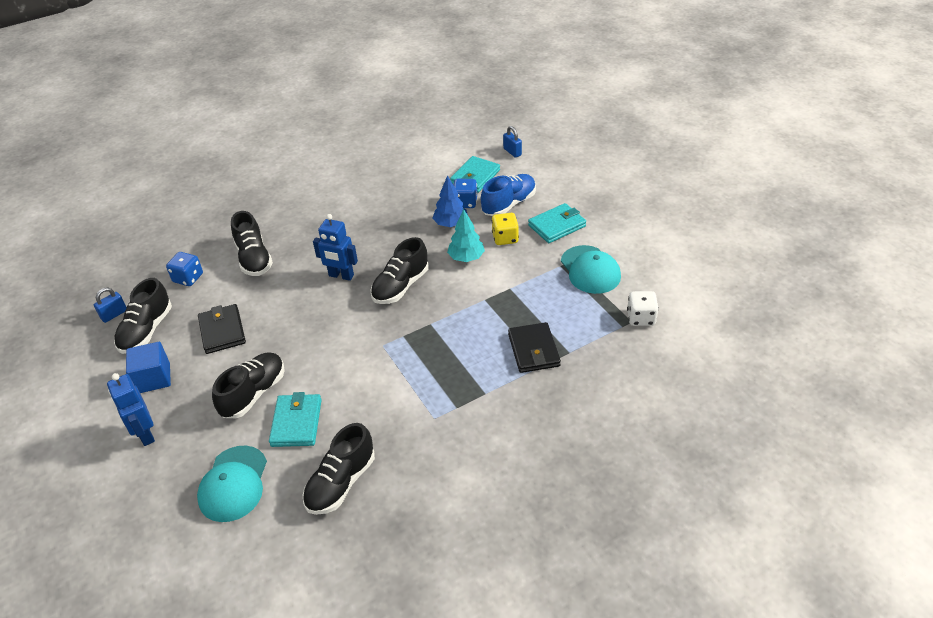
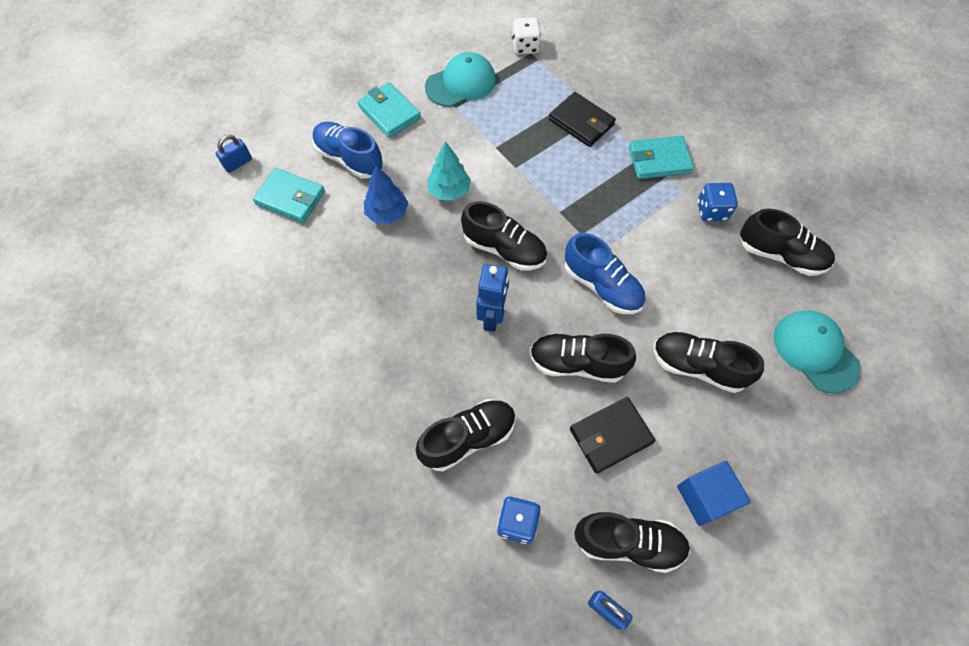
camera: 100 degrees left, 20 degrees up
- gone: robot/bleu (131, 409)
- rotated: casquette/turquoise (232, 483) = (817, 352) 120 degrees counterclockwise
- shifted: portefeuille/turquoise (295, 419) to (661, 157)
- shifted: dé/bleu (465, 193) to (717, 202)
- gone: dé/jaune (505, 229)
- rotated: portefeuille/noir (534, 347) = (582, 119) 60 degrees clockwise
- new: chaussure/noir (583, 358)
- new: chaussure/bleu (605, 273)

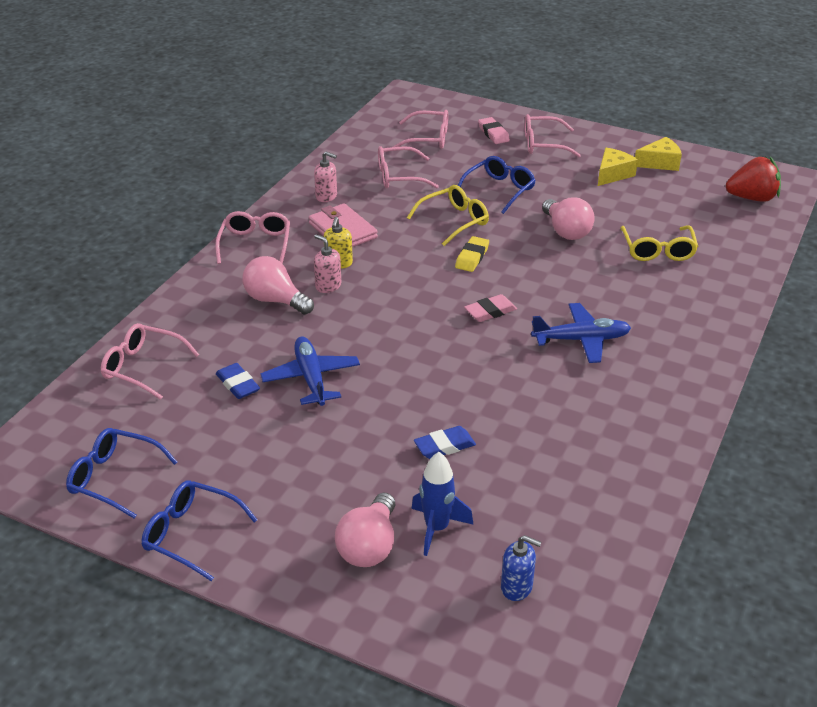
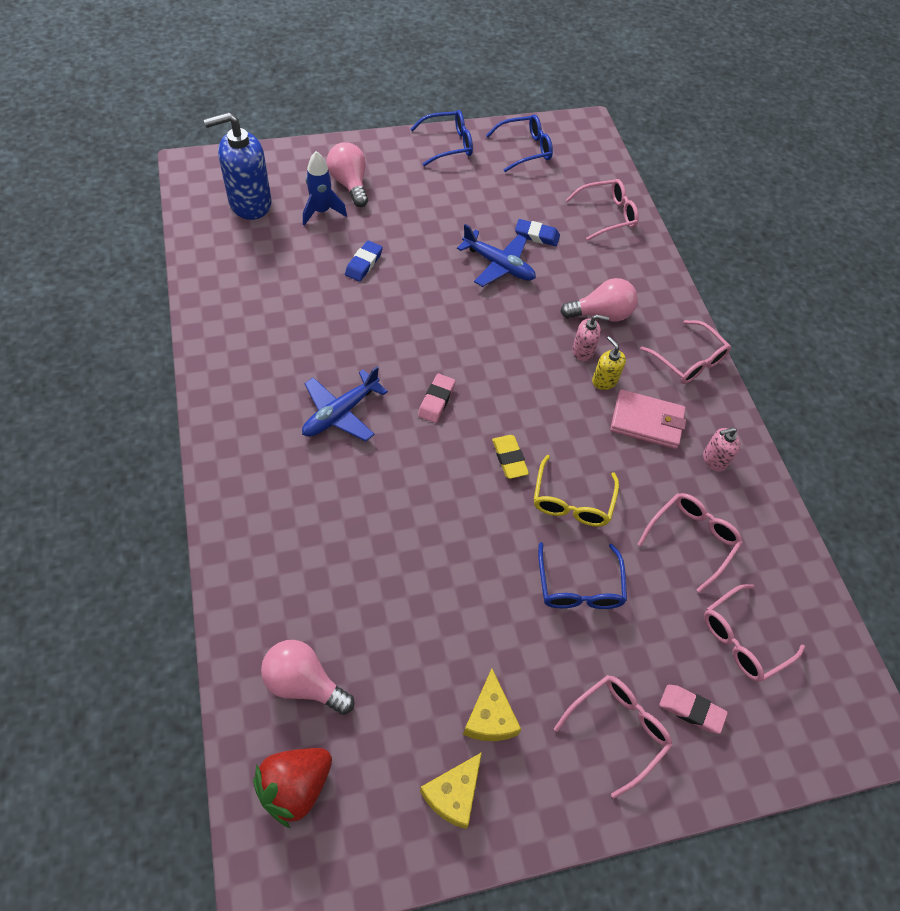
camera: 135 degrees right, 20 degrees up
- scaled: distributeur de savon/bleu (521, 568) = (238, 166) x2.06
- shifted: ampoule/rose (568, 218) to (308, 677)
- gone: lunettes/jaune (659, 243)

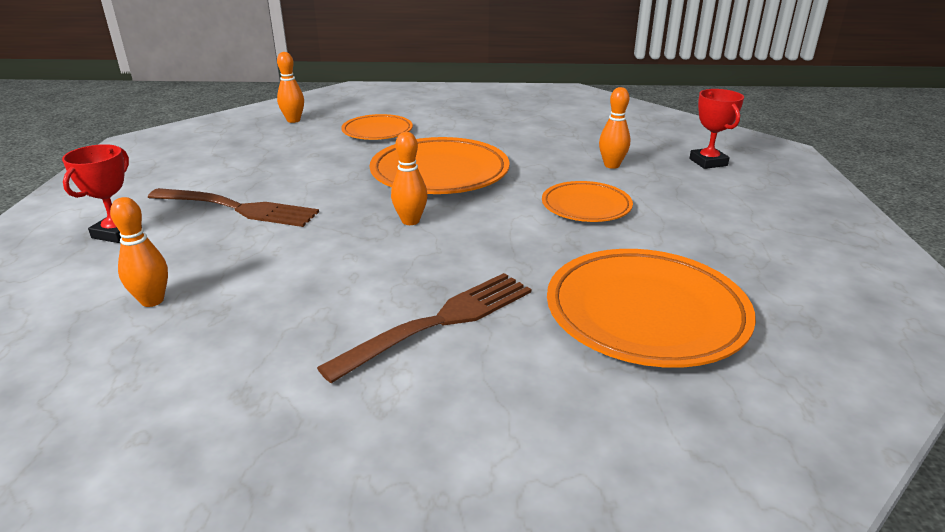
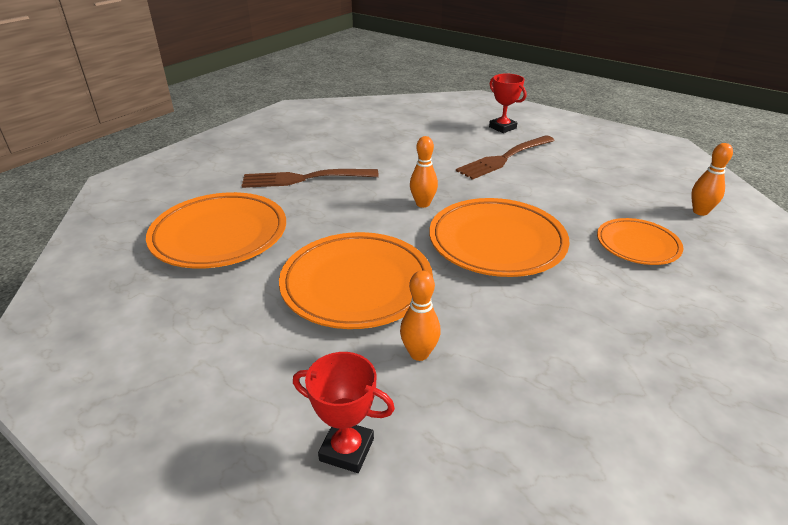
camera: 125 degrees right, 5 degrees up
- gone: quille/orange (139, 252)
- rotated: fourchette/marron (424, 328) = (310, 178) 90 degrees clockwise
- scaled: assiette/orange (587, 201) = (356, 280) x1.70

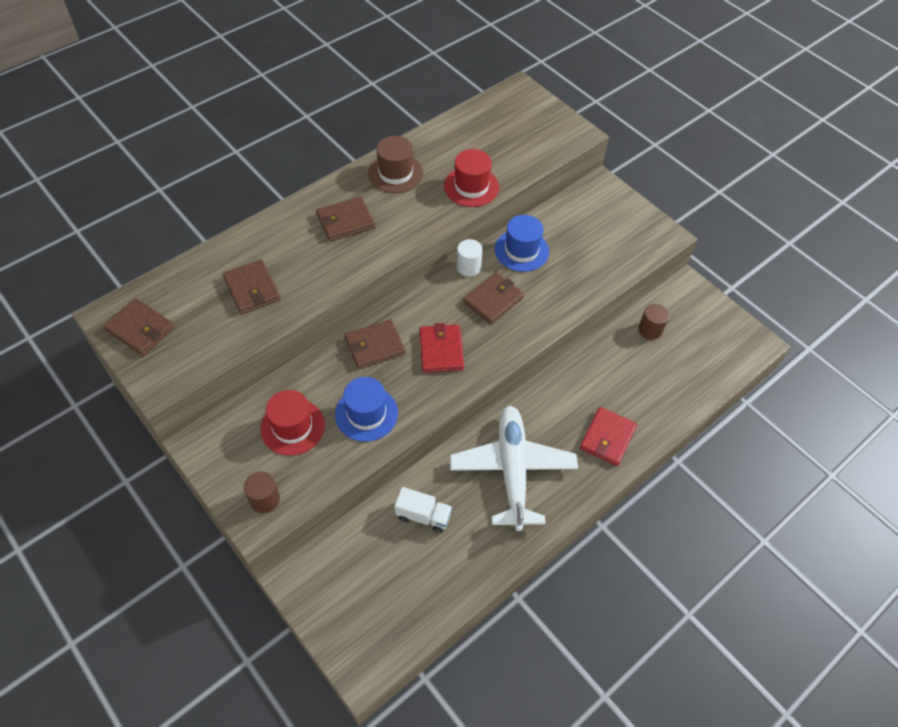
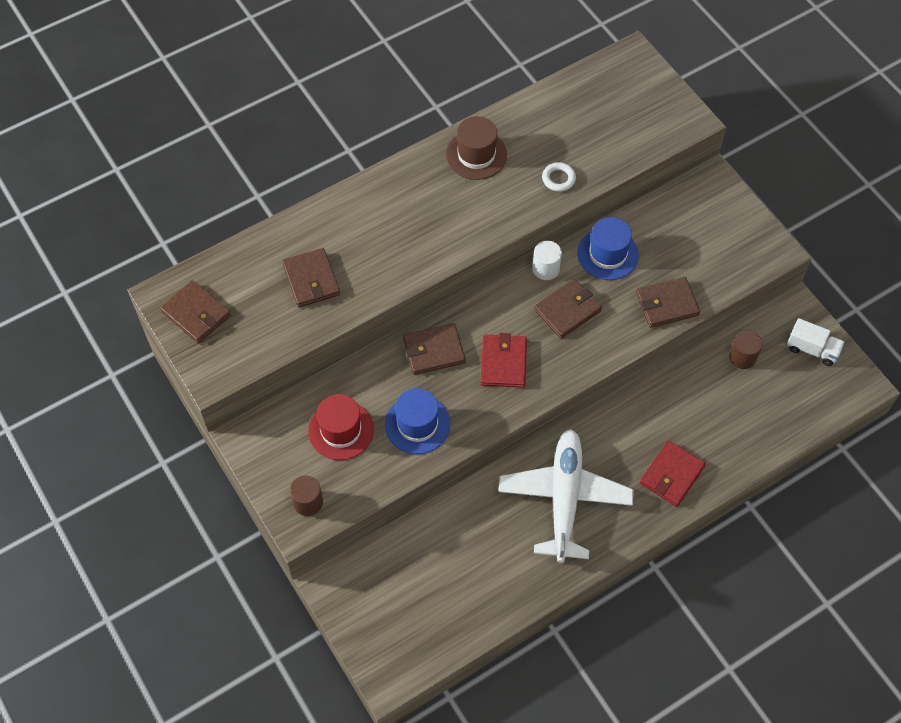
camera: 10 degrees right, 5 degrees up
- shifted: portefeuille/marron (345, 219) to (668, 302)
- shifted: camion/blanc (423, 510) to (816, 342)
- swapped: chapeau/rouge (471, 178) to anneau/blanc (559, 177)

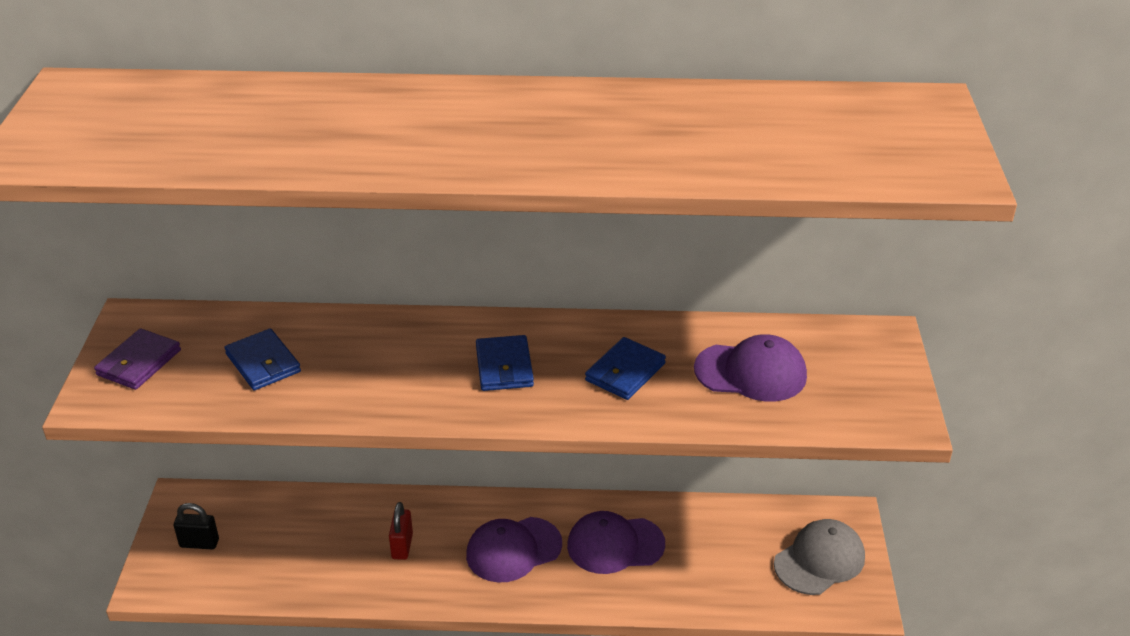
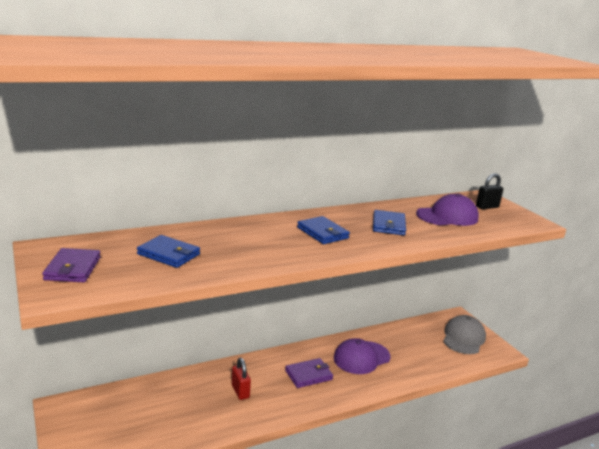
camera: 30 degrees left, 15 degrees down
- shifted: cadenas/noir (196, 526) to (489, 191)
- swapped: casquette/violet (514, 549) to portefeuille/violet (309, 373)

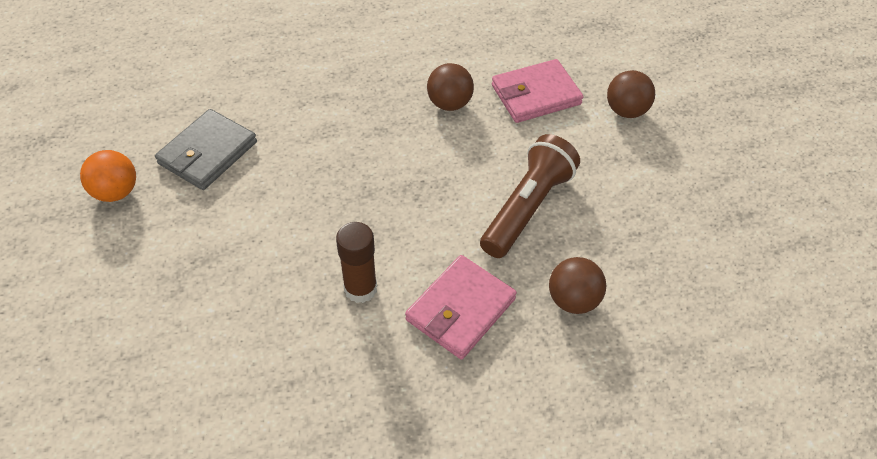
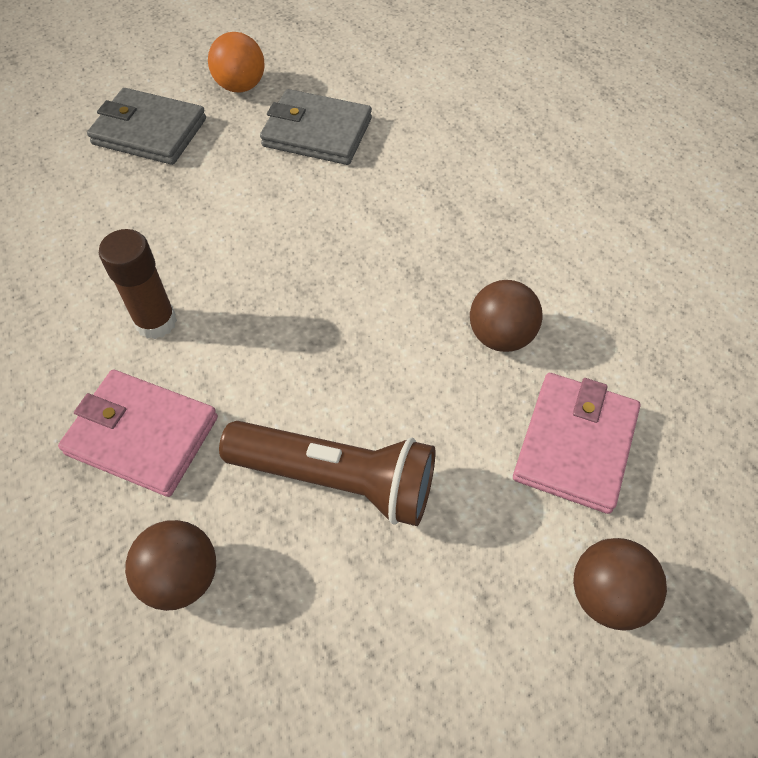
camera: 75 degrees right, 5 degrees up
- rotated: portefeuille/rose (538, 91) = (576, 443) 60 degrees clockwise
- new: portefeuille/gris (146, 126)

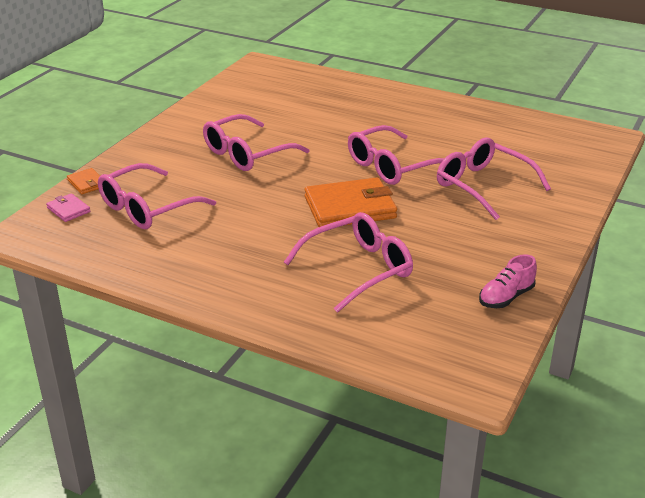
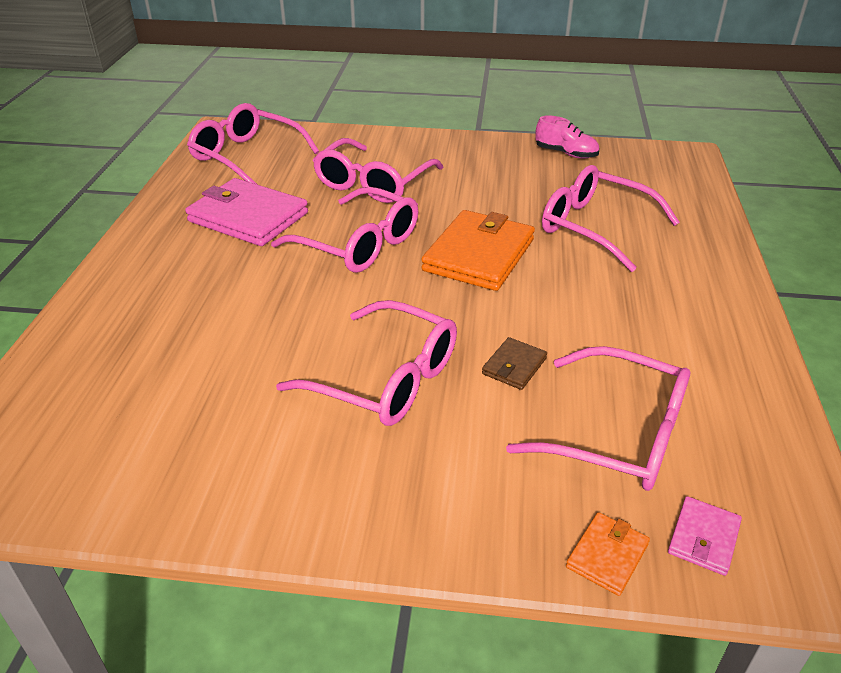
camera: 110 degrees left, 5 degrees up
- rotated: portefeuille/orange (351, 202) = (478, 250) 60 degrees clockwise
- new: portefeuille/rose (246, 212)
- new: lunettes/rose (253, 144)
- new: portefeuille/marron (514, 363)

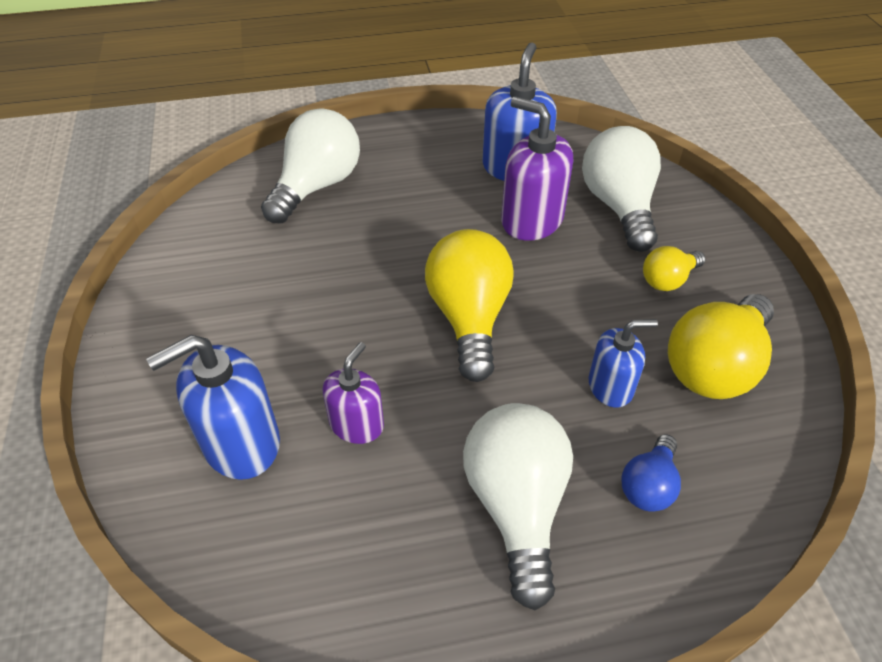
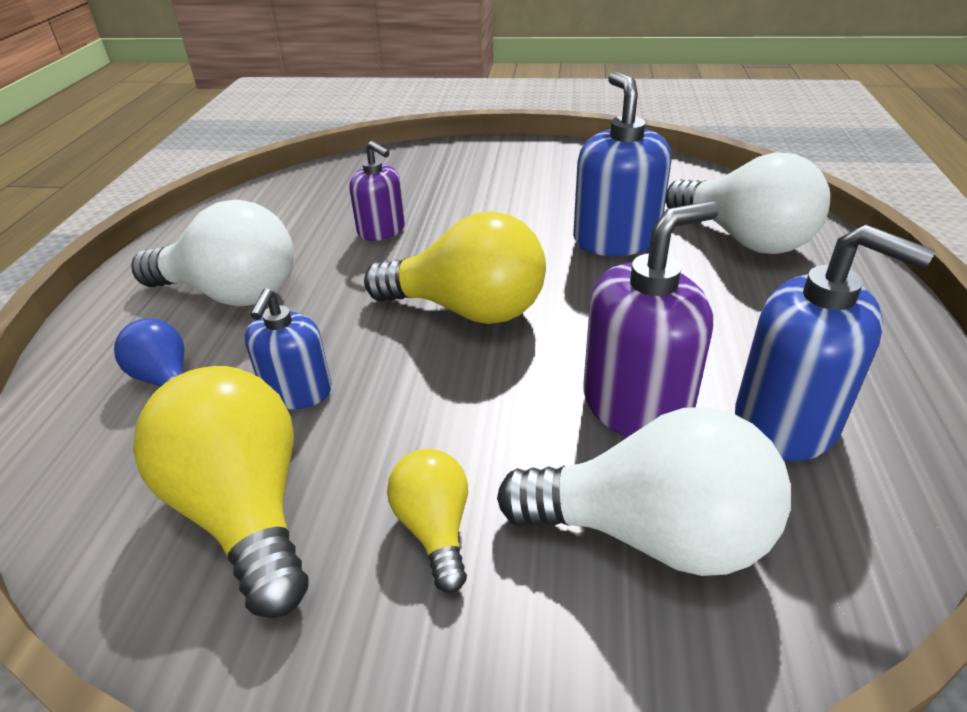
camera: 110 degrees right, 10 degrees down
- shifted: distributeur de savon/bleu (213, 407) to (622, 164)

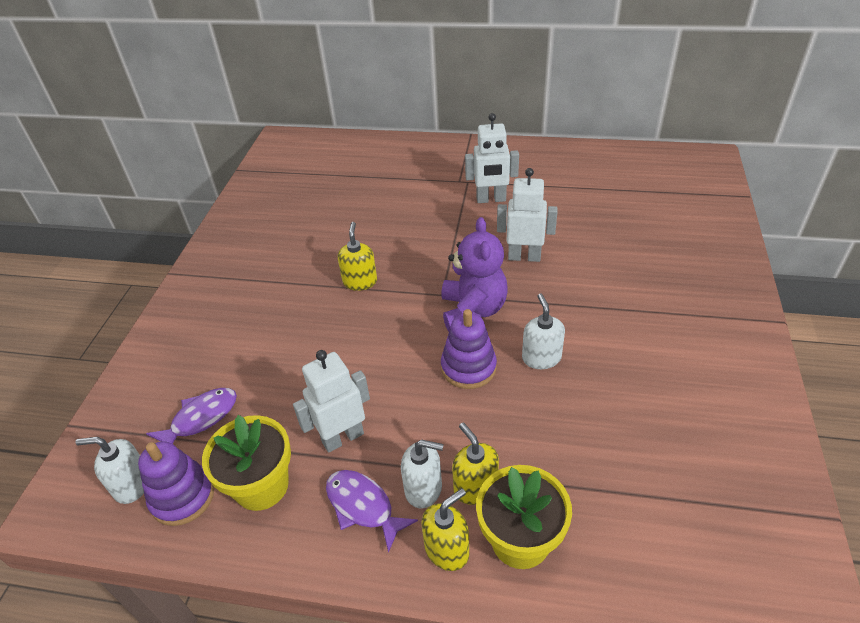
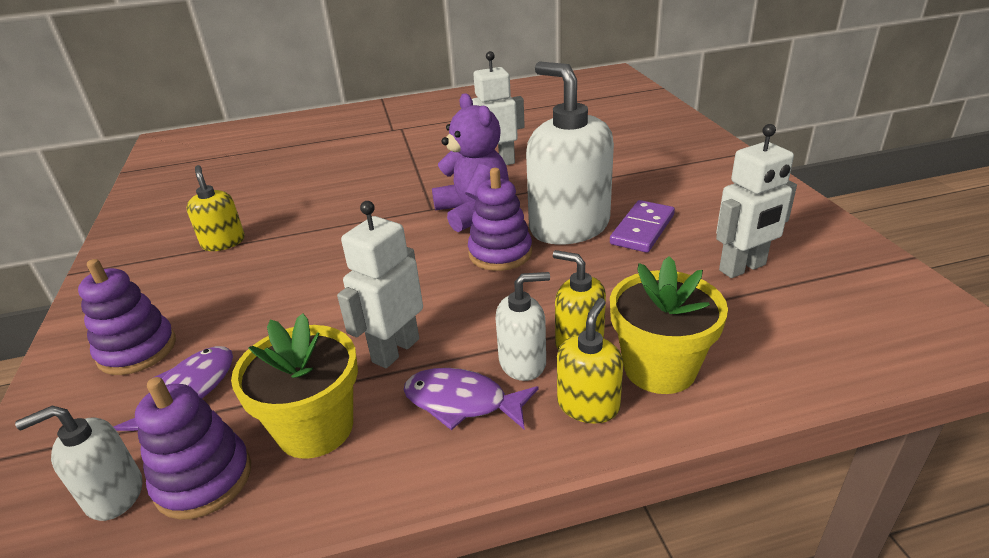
camera: 25 degrees left, 10 degrees down
- shifted: distributeur de savon/jaune (357, 256) to (215, 208)
- shifted: robot/blanc (492, 158) to (756, 201)
- scaled: distributeur de savon/blanc (543, 331) = (570, 153) x1.98
- new: jouet à empiler/violet (127, 317)
- new: domino/violet (642, 226)

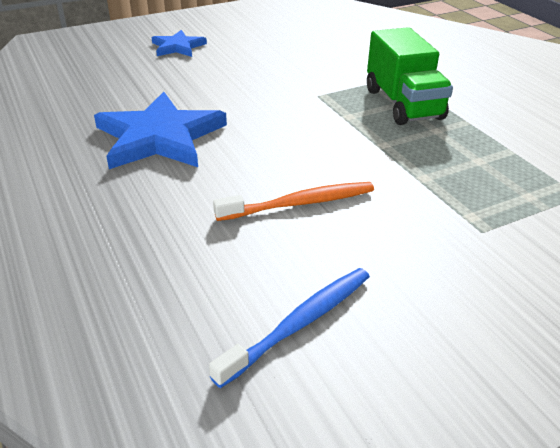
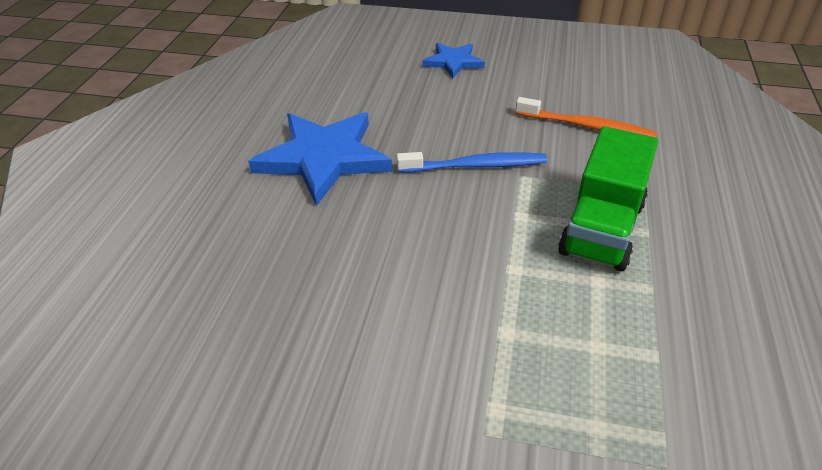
camera: 40 degrees right, 5 degrees up
- shifted: brosse à dents/bleu (289, 328) to (472, 162)
- shifted: brosse à dents/orange (293, 201) to (586, 117)

